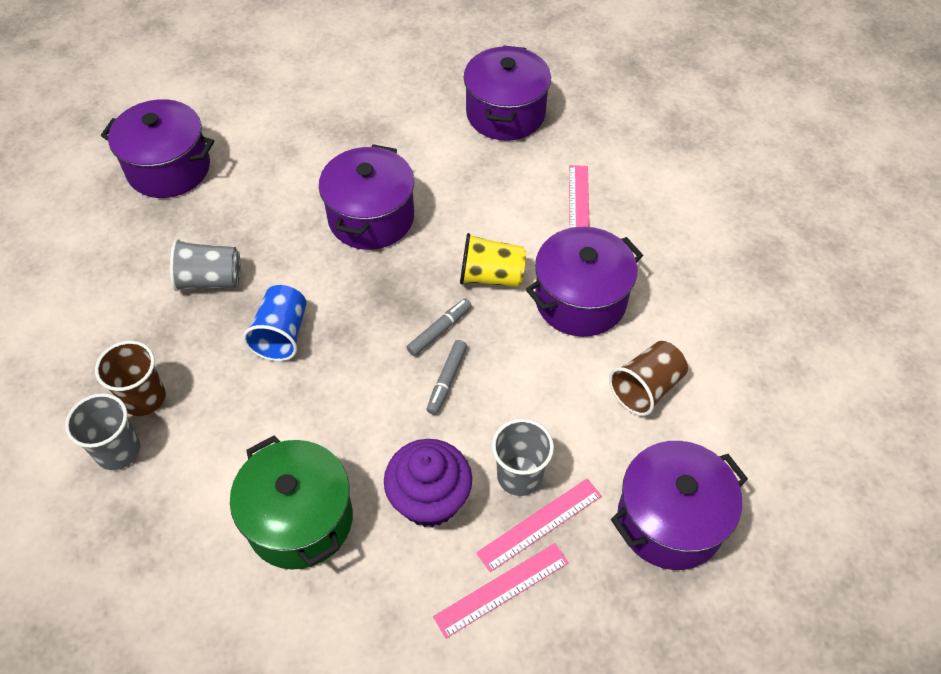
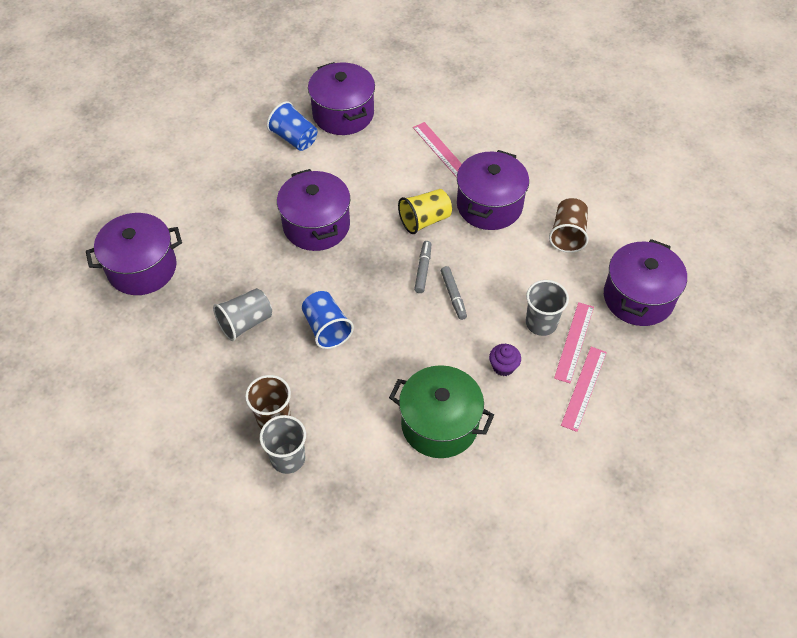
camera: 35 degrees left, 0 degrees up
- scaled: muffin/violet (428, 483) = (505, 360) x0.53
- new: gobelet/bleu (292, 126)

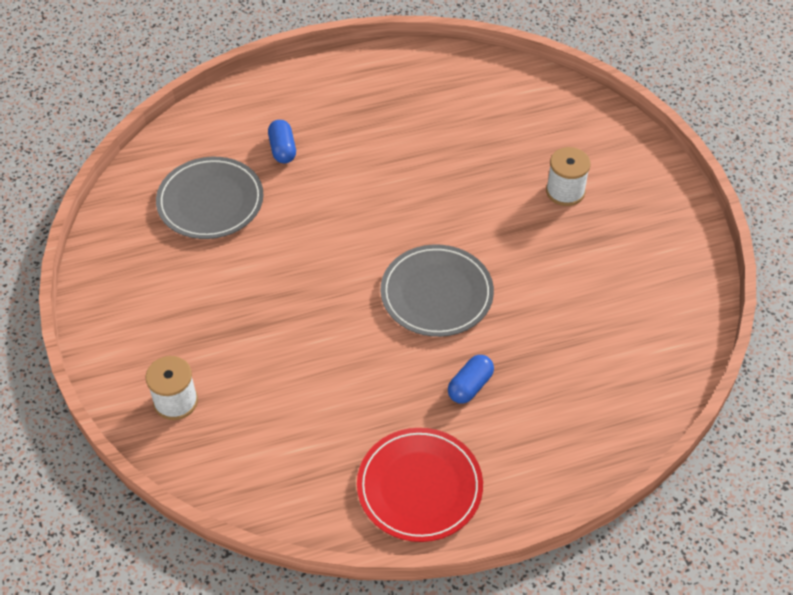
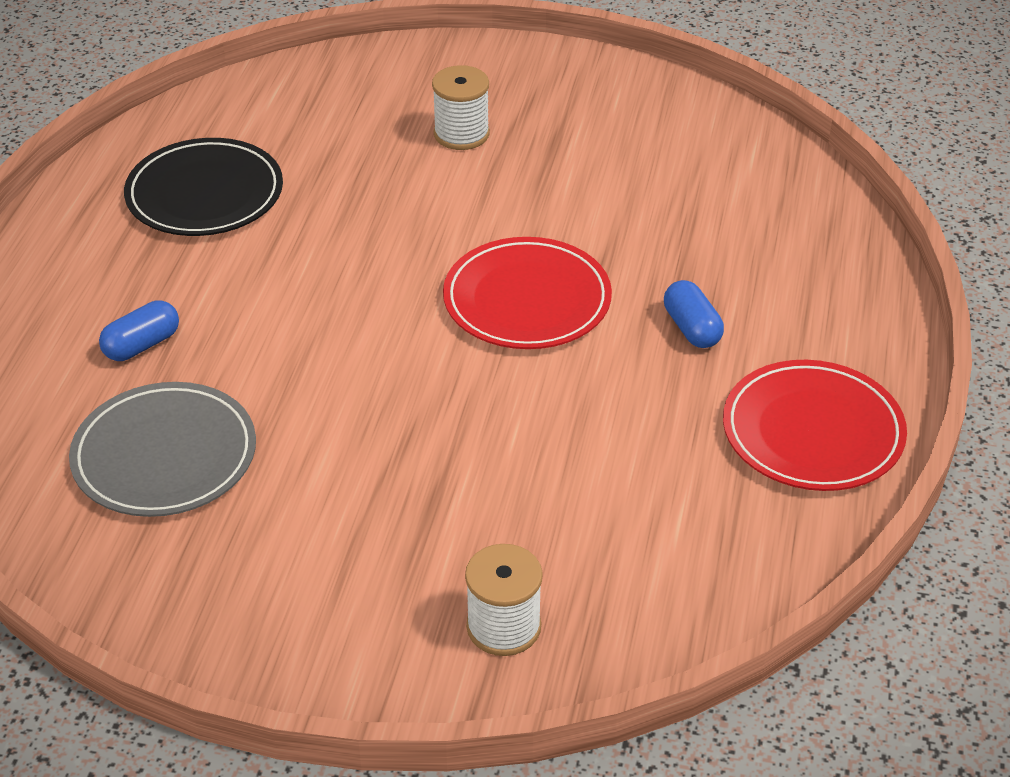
camera: 60 degrees left, 10 degrees down
- rotated: gélule/bleu (282, 141) = (139, 330) 60 degrees counterclockwise
- repainted: assiette/gris (437, 290) to assiette/rouge (527, 293)
- new: assiette/noir (203, 187)

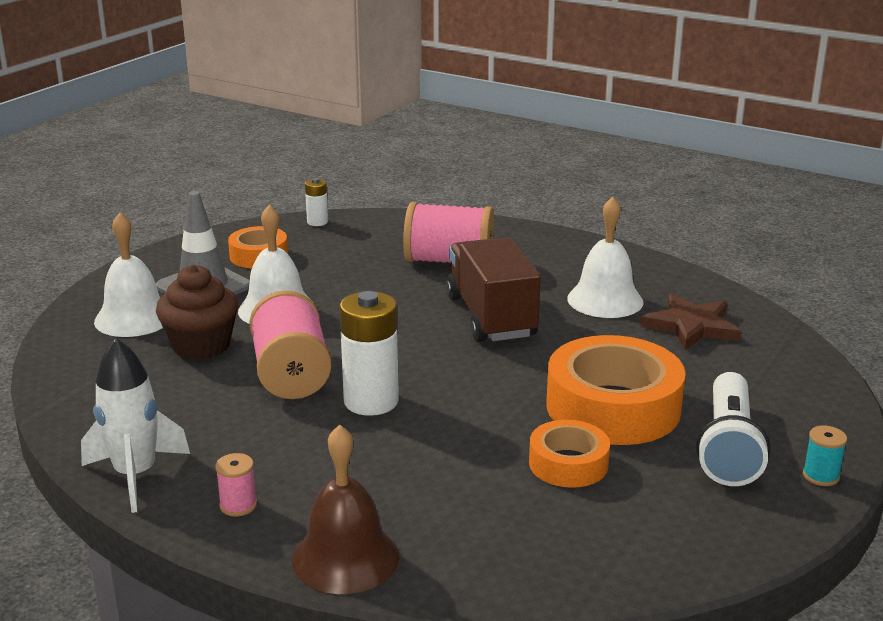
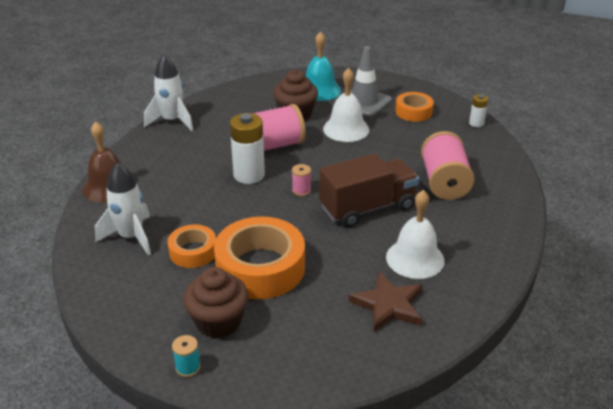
camera: 80 degrees right, 10 degrees up
- repainted: cloche/blanc (128, 274) to cloche/turquoise (323, 66)
- shifted: bobine/rose (236, 485) to (301, 180)
- swapped: lampe de poche/blanc (733, 429) to muffin/marron (215, 302)
- new: fusée/blanc (123, 209)

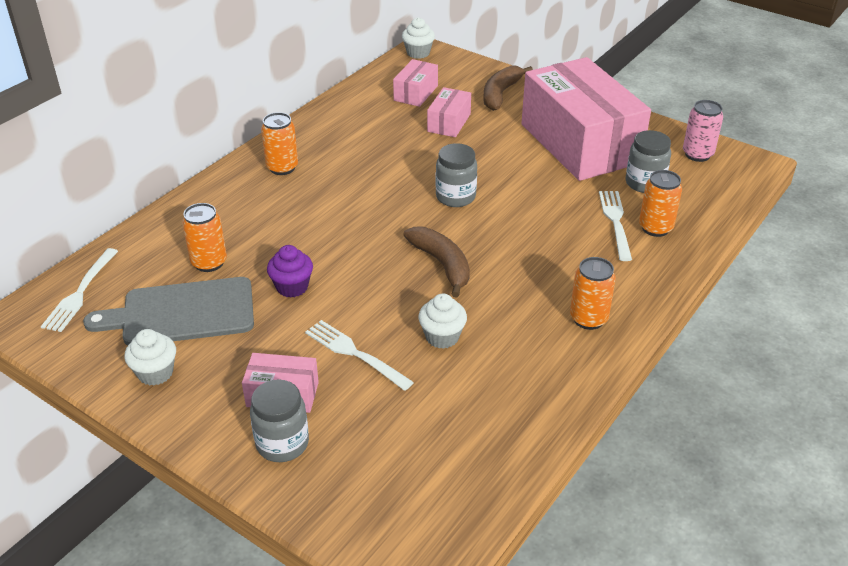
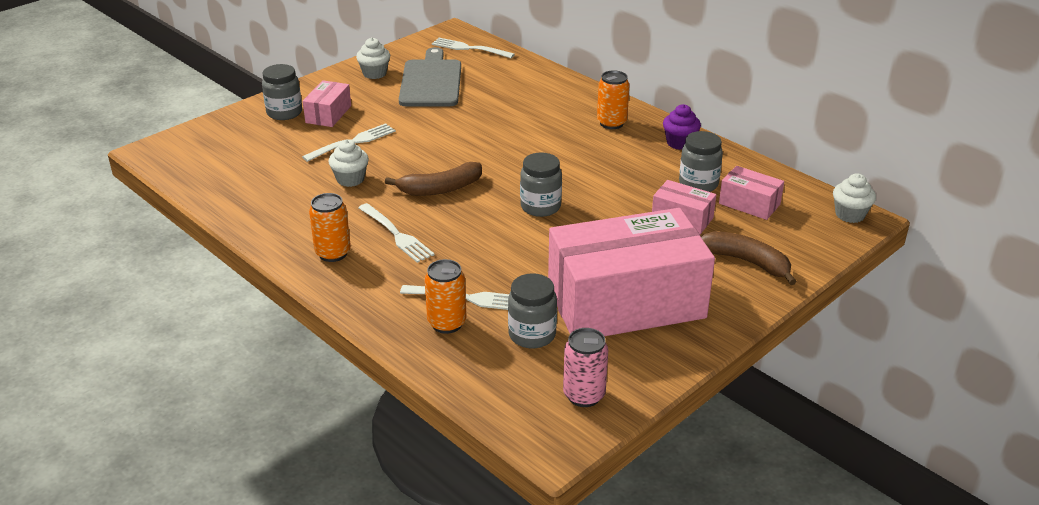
camera: 100 degrees right, 5 degrees down
- gone: canette/orange (204, 237)
- shifted: muffin/violet (290, 271) to (682, 127)
- new: fourchette/blanc (397, 233)
- new: bocal/gris (701, 161)

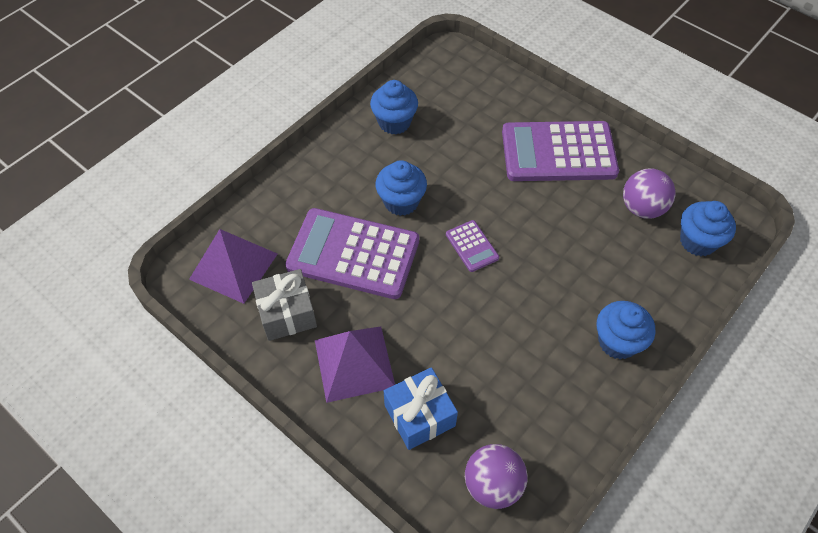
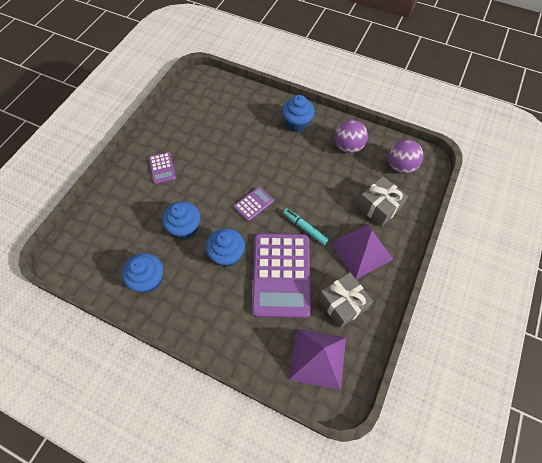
camera: 105 degrees left, 5 degrees up
- repainted: cadeau/bleu (421, 408) to cadeau/gris (382, 201)
- scaled: calculatrice/violet (560, 151) = (162, 168) x0.44
- shifted: balle/violet (649, 193) to (351, 136)
- shifted: muffin/bleu (708, 228) to (181, 220)
- new: feutre/turquoise (306, 226)

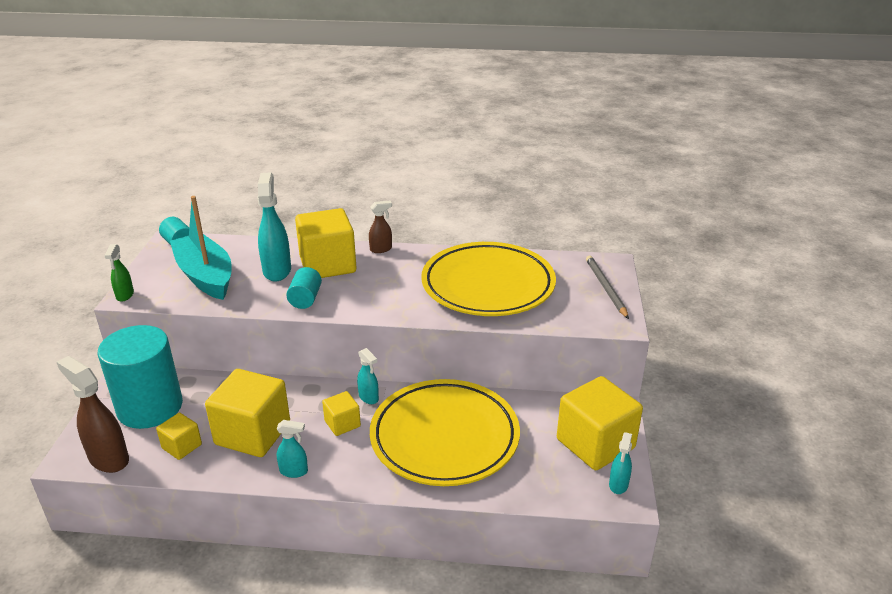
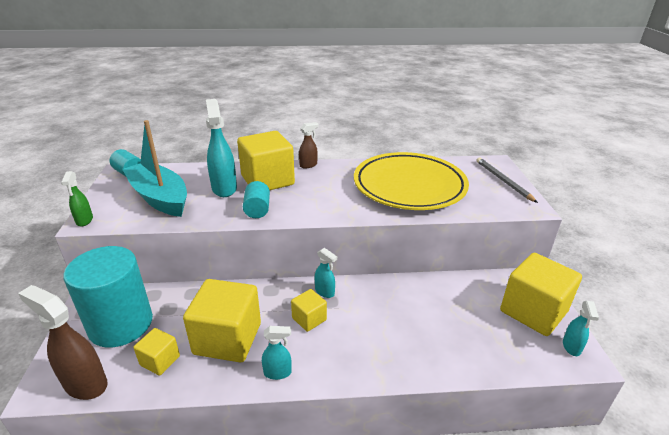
camera: 10 degrees left, 0 degrees up
- gone: assiette/jaune (445, 432)

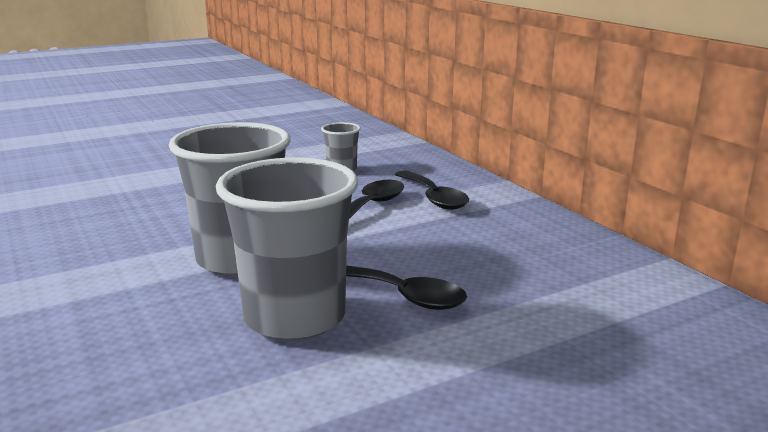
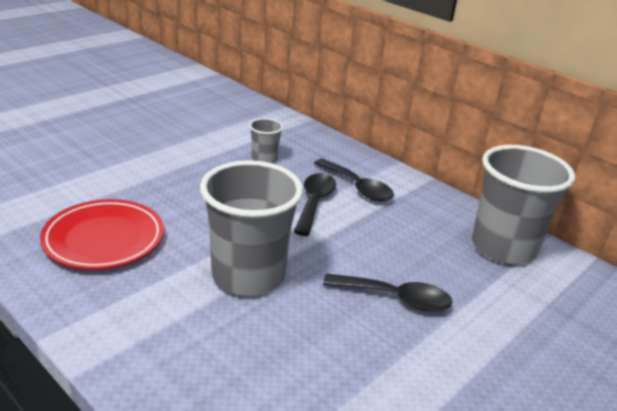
camera: 20 degrees left, 10 degrees up
- shifted: gobelet/gris (287, 249) to (523, 204)
- new: assiette/rouge (102, 234)

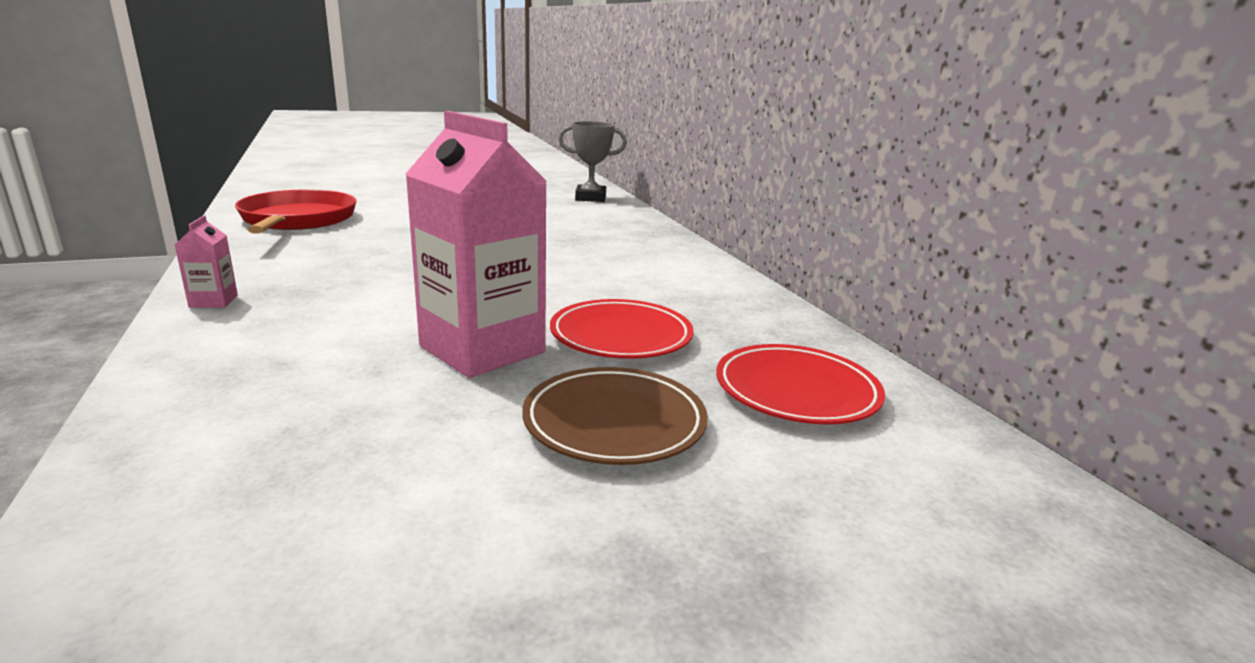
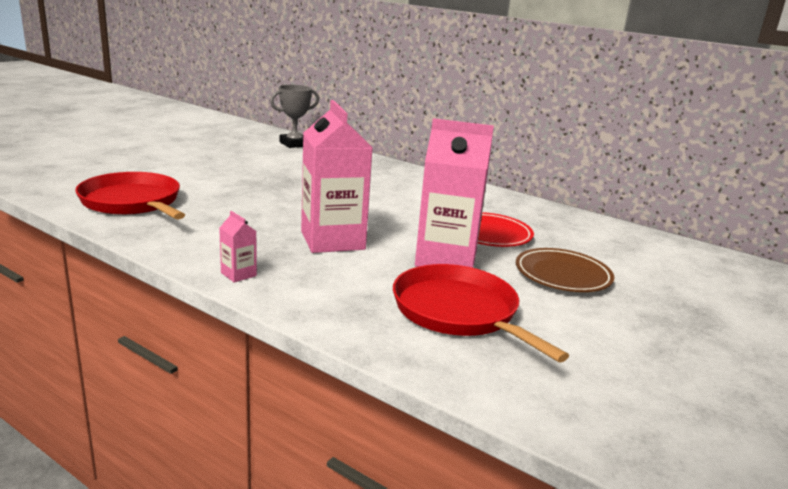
camera: 35 degrees left, 0 degrees up
- gone: assiette/rouge (800, 384)
- new: brique de lait/rose (337, 176)
- new: poêle/rouge (481, 313)

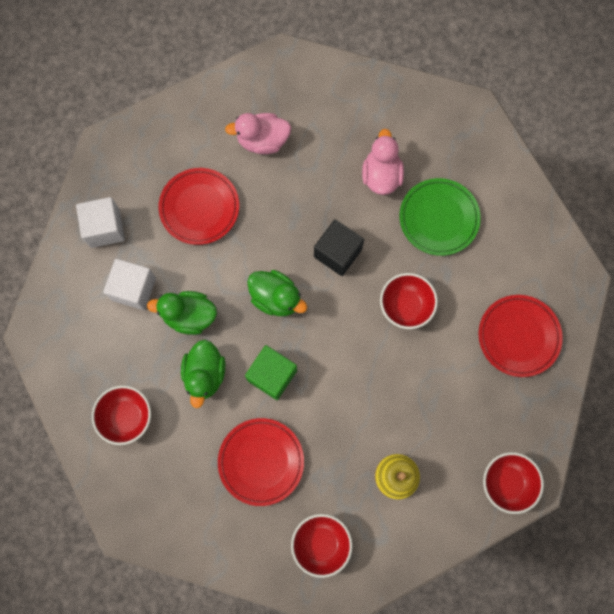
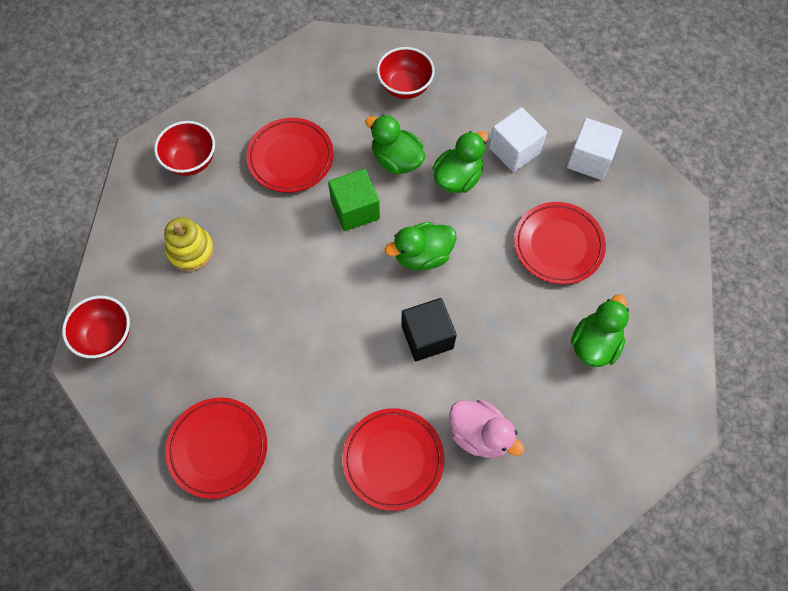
camera: 125 degrees right, 10 degrees down
- repainted: canard/rose (258, 133) to canard/vert (600, 330)
- gone: bol/rouge (409, 301)
- repainted: assiette/vert (440, 217) to assiette/rouge (393, 459)

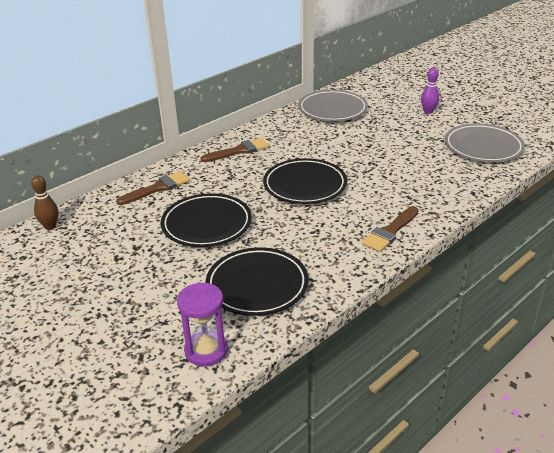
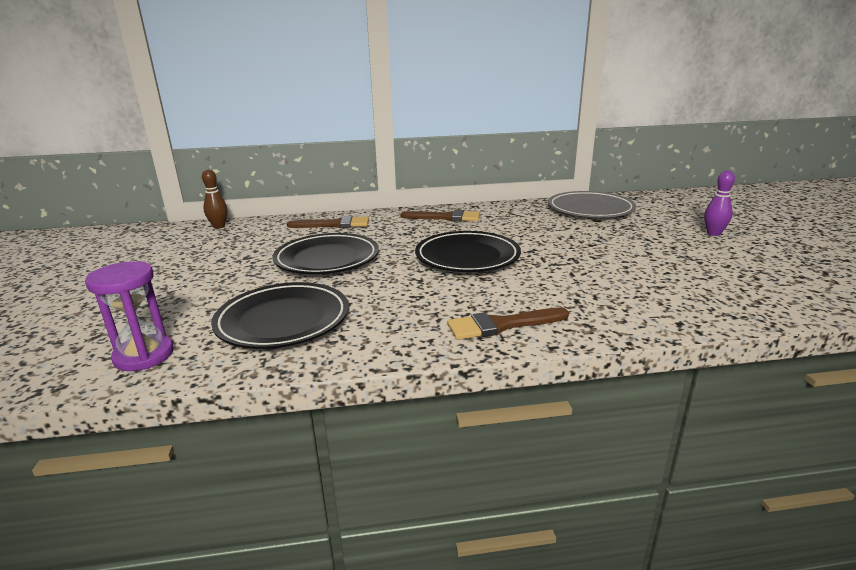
camera: 35 degrees right, 10 degrees down
- gone: assiette/gris (485, 143)

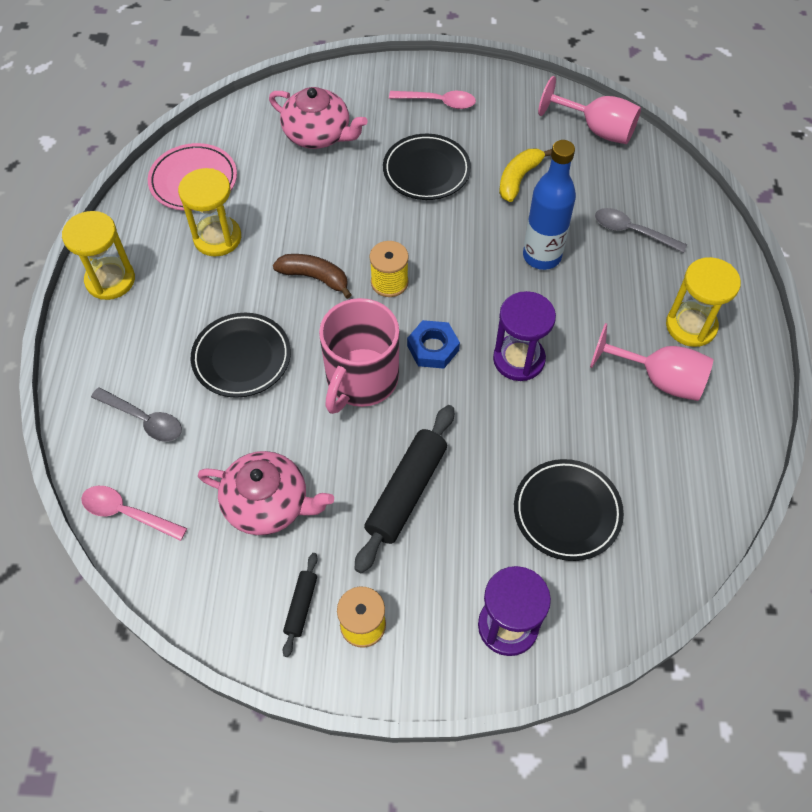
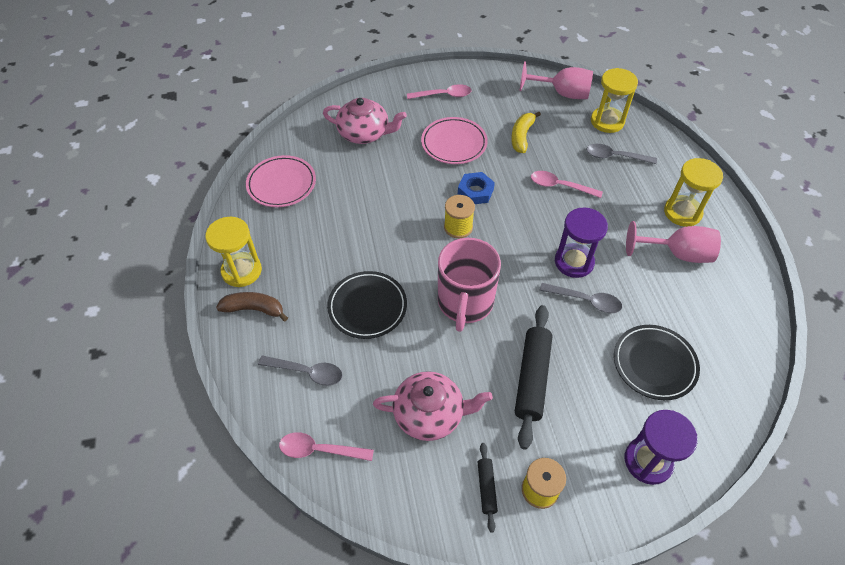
camera: 15 degrees left, 5 degrees down
- shifted: sablier/jaune (209, 212) to (614, 100)
- shifted: banane/marron (312, 276) to (252, 306)
- repainted: assiette/noir (427, 167) to assiette/rose (454, 140)
- shifted: écrou/bleu (433, 344) to (476, 188)
- swapped: bouteille/bleu (549, 205) to cuillère/rose (567, 184)
- new: cuillère/gris (580, 298)

